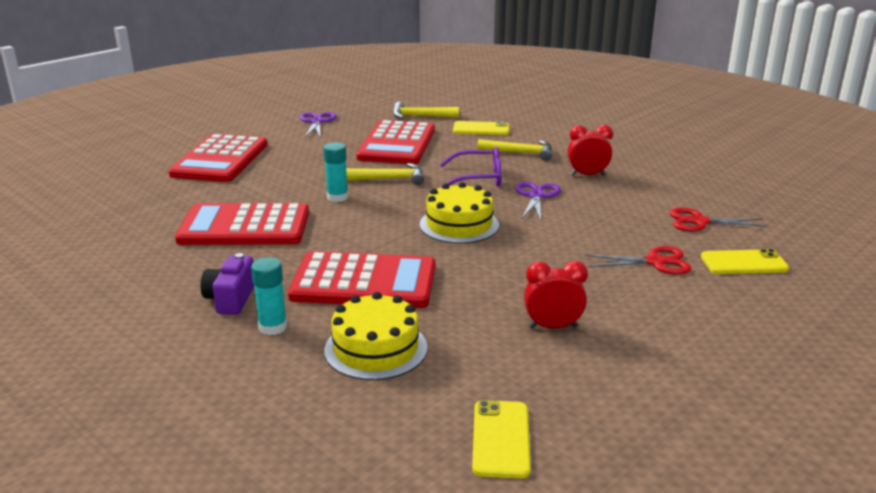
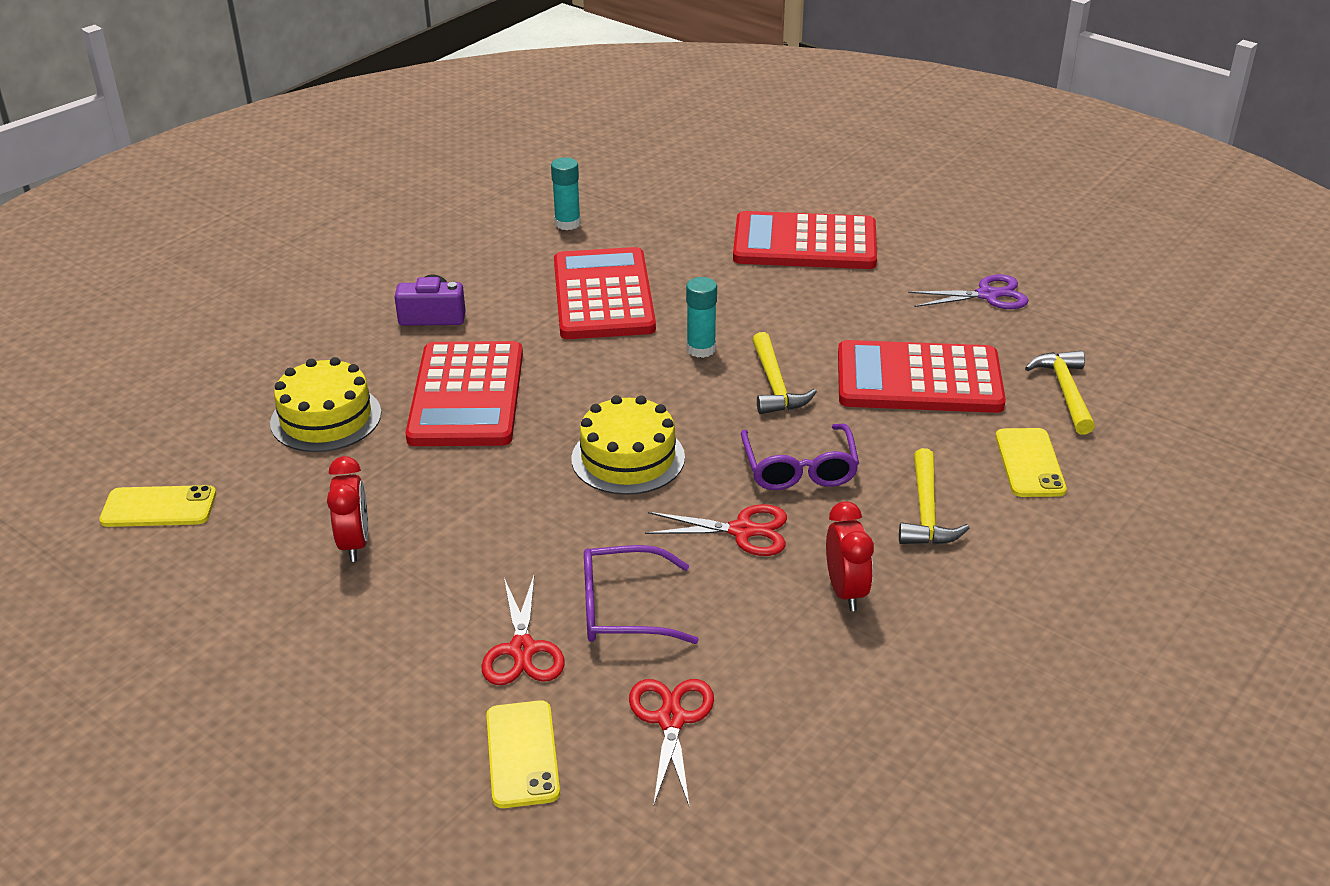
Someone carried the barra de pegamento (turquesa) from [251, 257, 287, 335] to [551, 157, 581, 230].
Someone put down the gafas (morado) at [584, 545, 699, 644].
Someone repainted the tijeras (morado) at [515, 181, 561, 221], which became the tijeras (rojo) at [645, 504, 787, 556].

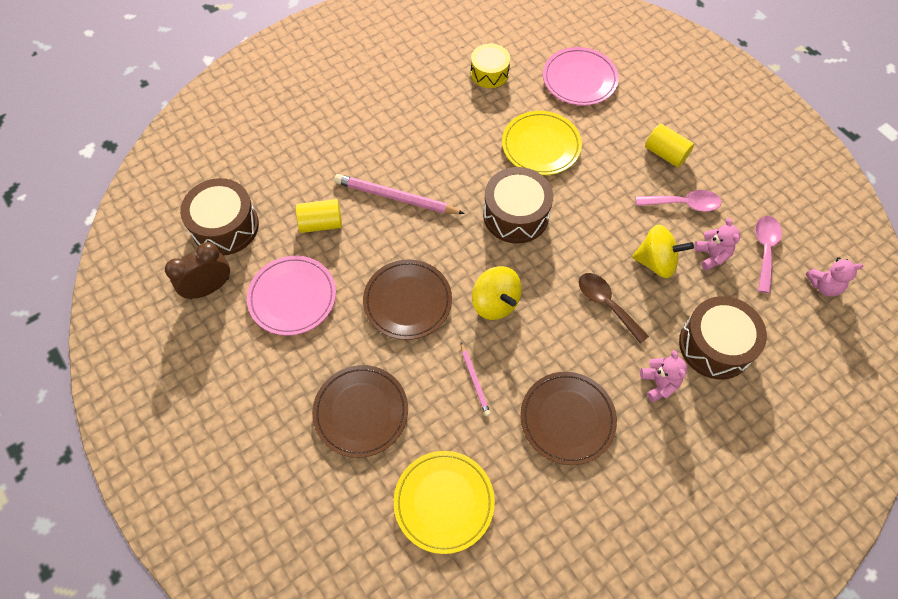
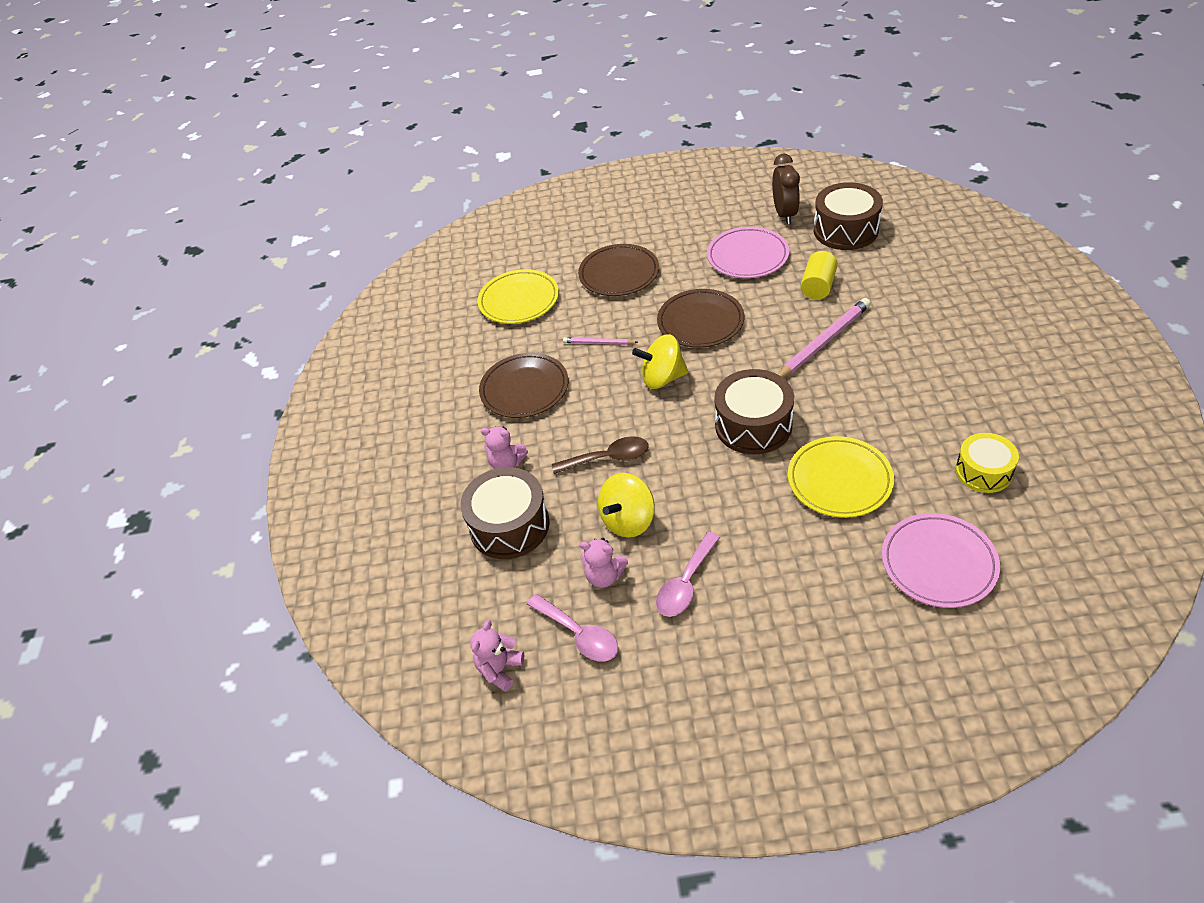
Someone took away the cilindro (amarillo) at [645, 124, 694, 167].

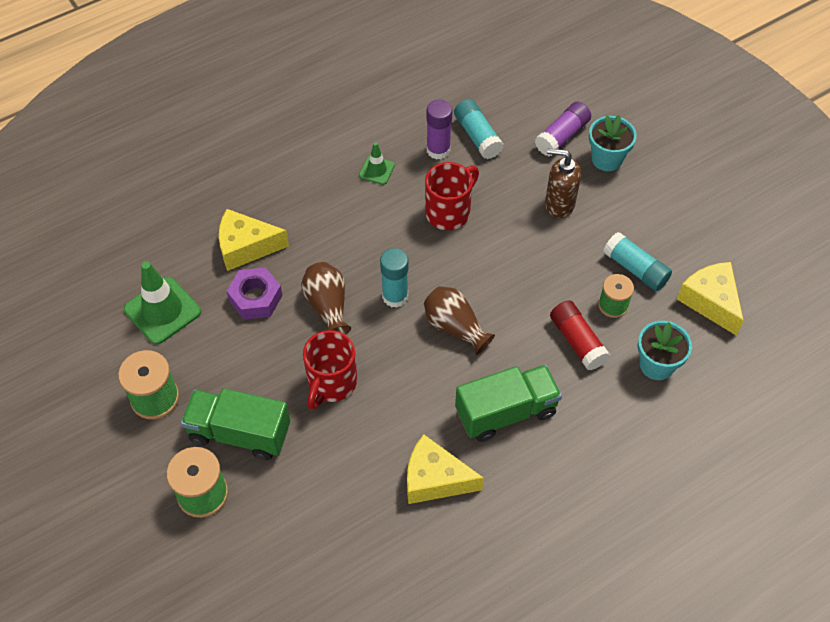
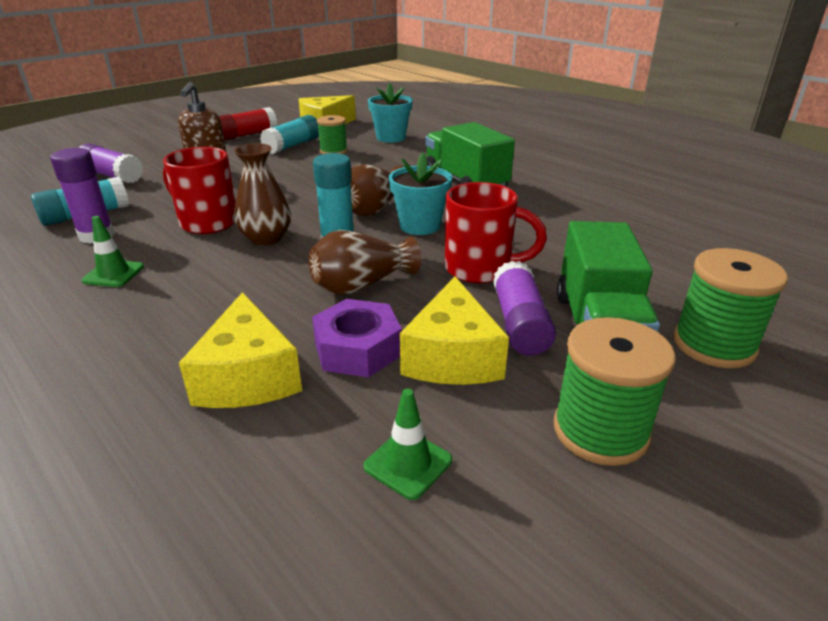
Someone carried the barra de pegamento (rojo) from [550, 300, 610, 370] to [219, 107, 277, 141].
Someone put down the florero (marrón) at [234, 143, 291, 245].
Someone scaled the cono de tráfico (verde) at [124, 261, 201, 344] by 0.54.
Someone carried the maceta (turquesa) from [589, 115, 637, 171] to [389, 153, 452, 235].
Someone carried the queso (amarillo) from [407, 434, 484, 504] to [400, 277, 509, 385].
Someone put down the barra de pegamento (morado) at [493, 261, 556, 356].

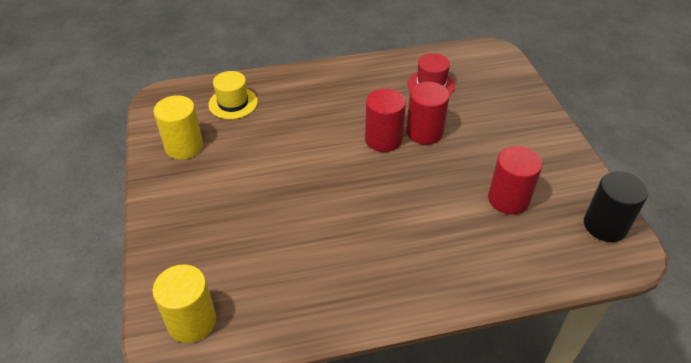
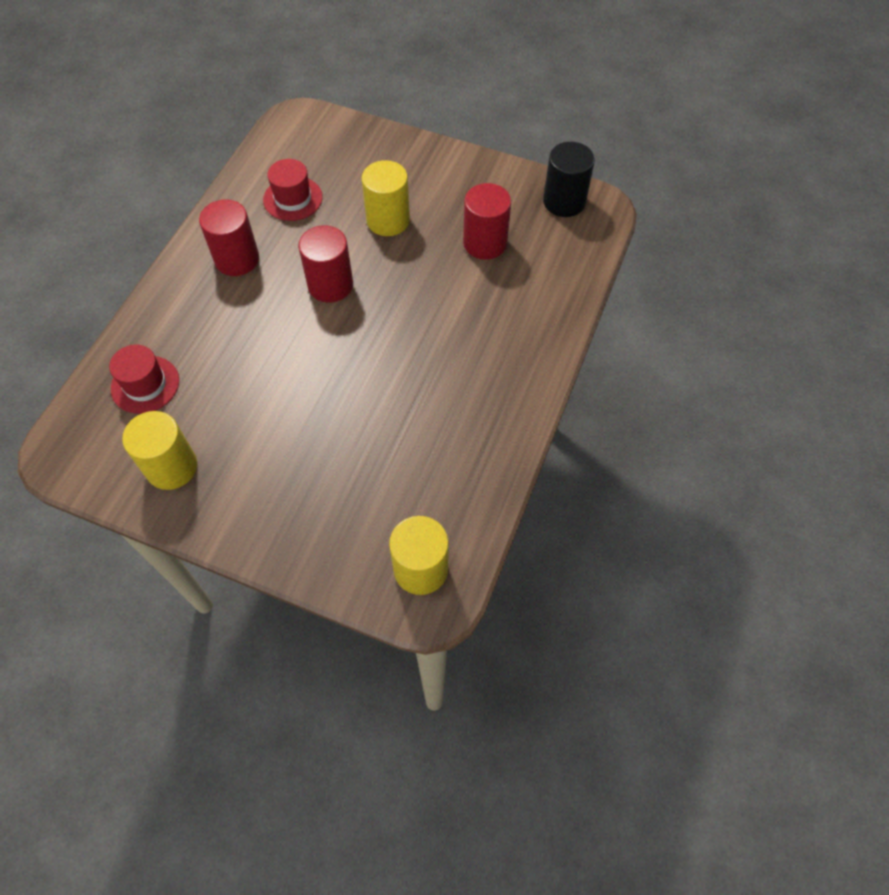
Someone repainted the sombrero (amarillo) at [208, 71, 258, 119], which became the sombrero (rojo) at [109, 345, 179, 414].
Someone carried the cilindro (rojo) from [406, 82, 449, 145] to [199, 200, 259, 276].
Someone put down the cilindro (amarillo) at [362, 160, 410, 236].

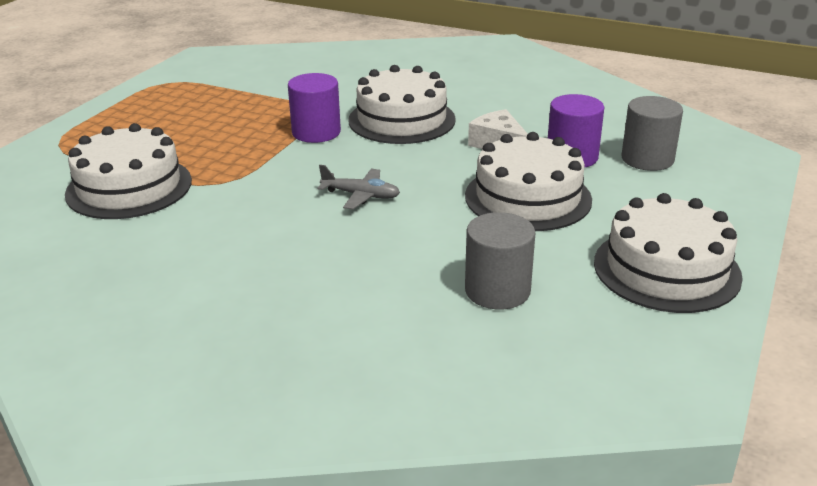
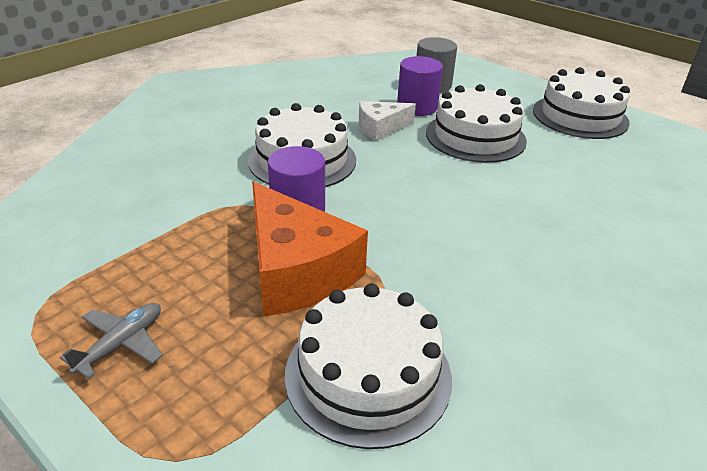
Someone carried the avión (gris) from [317, 165, 400, 210] to [60, 303, 163, 379].
Someone put down the queso (naranja) at [252, 182, 368, 317].
Someone took away the cilindro (gris) at [465, 212, 535, 310].

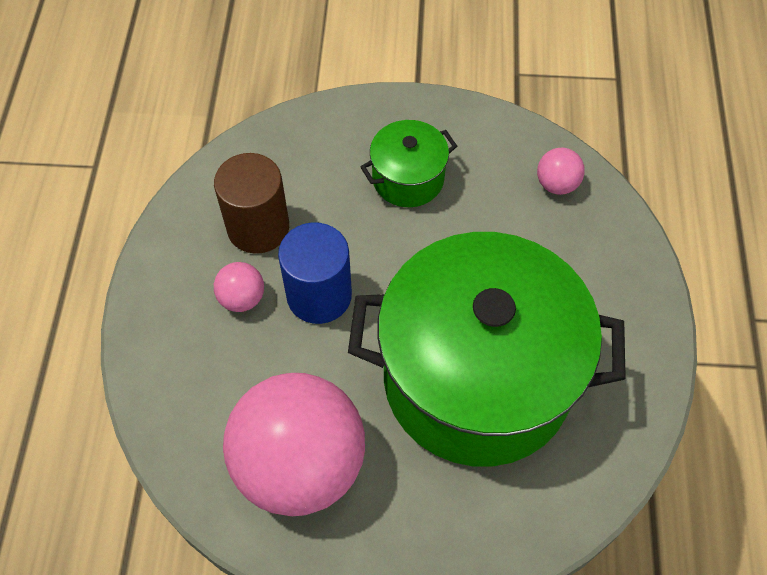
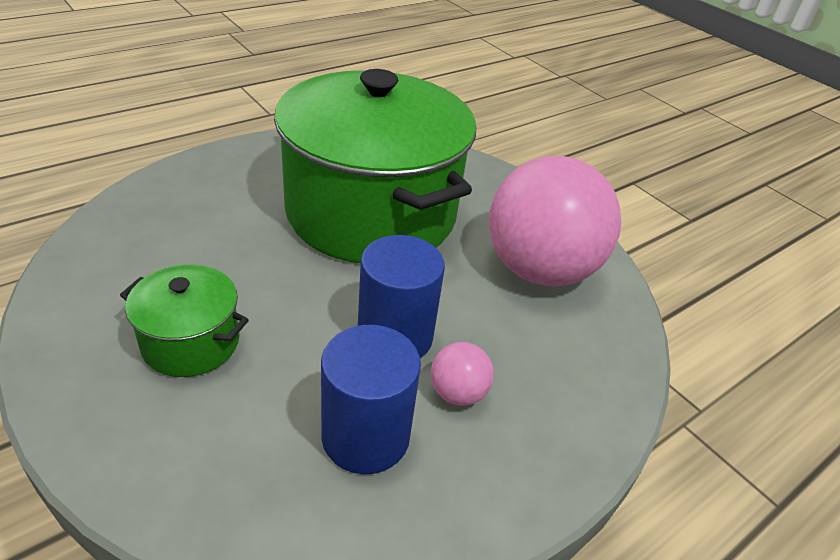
Someone repainted the cilindro (marrón) at [214, 153, 289, 254], which became the cilindro (azul) at [321, 325, 421, 474].
Someone took away the pelota (rosa) at [537, 148, 585, 195].

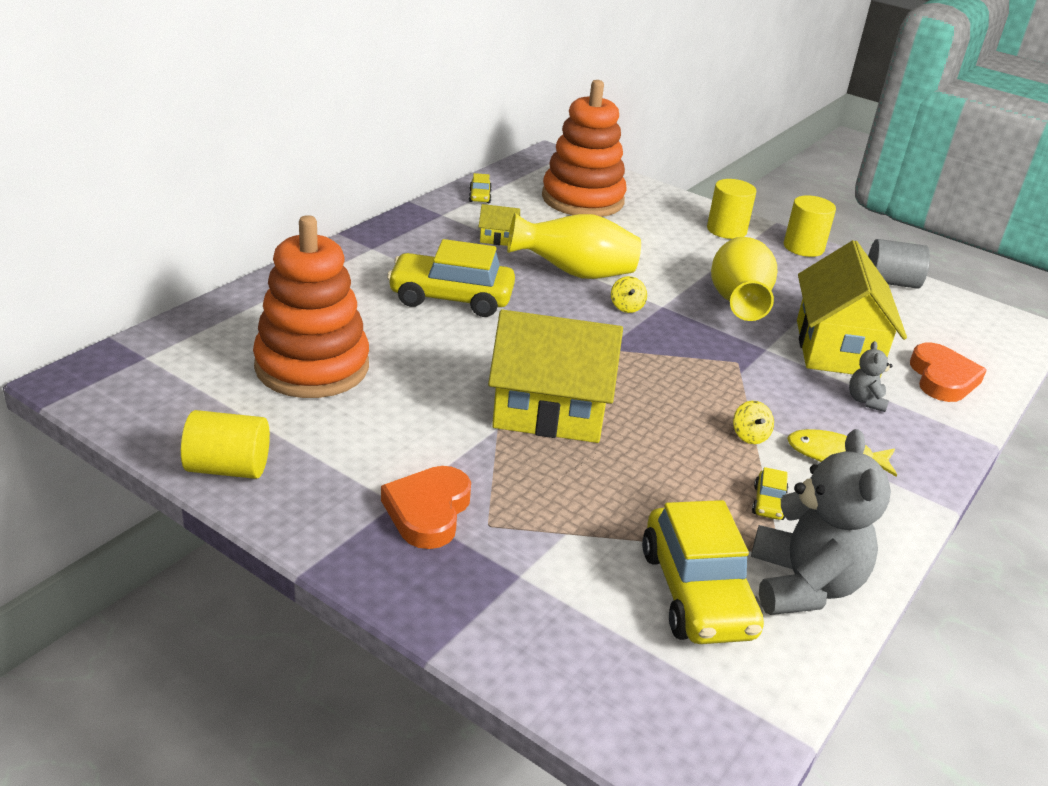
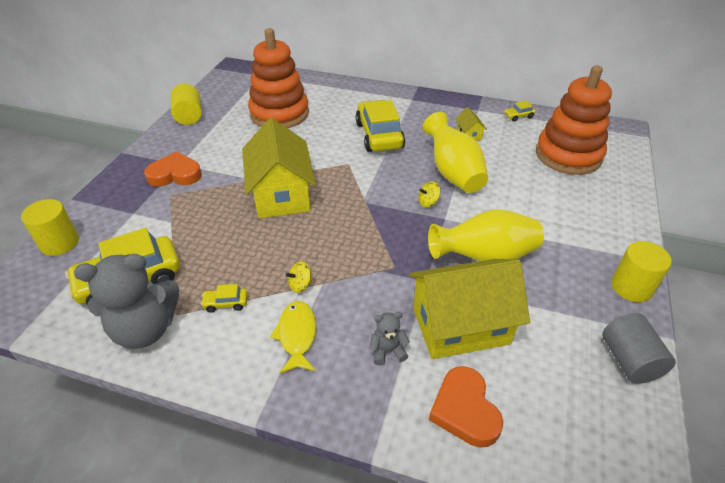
Someone carried the cilindro (amarillo) from [707, 179, 756, 239] to [21, 199, 79, 256].
Someone rotated the corazón (naranja) at [910, 343, 987, 402] by 90 degrees clockwise.

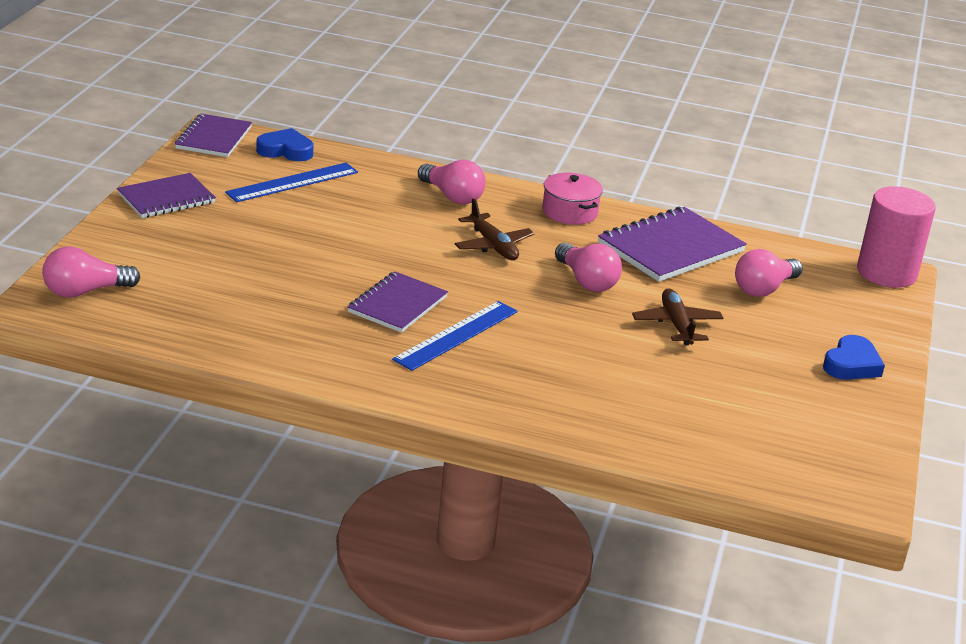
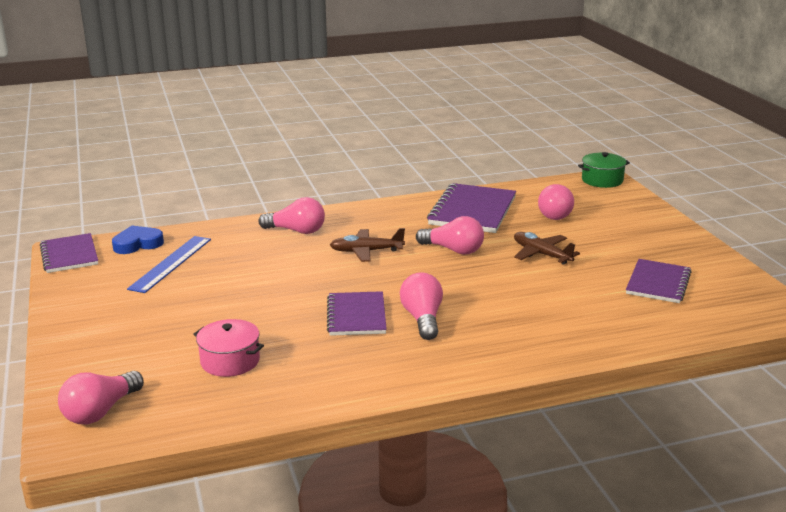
Someone carried the olla (rosa) from [542, 173, 603, 225] to [193, 319, 264, 377].
Someone rotated the avión (marrón) at [455, 199, 534, 260] by 150 degrees clockwise.
Someone swapped the regla (azul) at [392, 301, 518, 371] for the bombilla (rosa) at [400, 272, 443, 340].
Someone swapped the cilindro (rosa) at [857, 186, 936, 288] for the olla (verde) at [578, 152, 630, 188].
Someone carried the cuaderno (morado) from [117, 173, 216, 218] to [626, 259, 692, 303].
Someone took away the corazón (azul) at [823, 335, 885, 380].

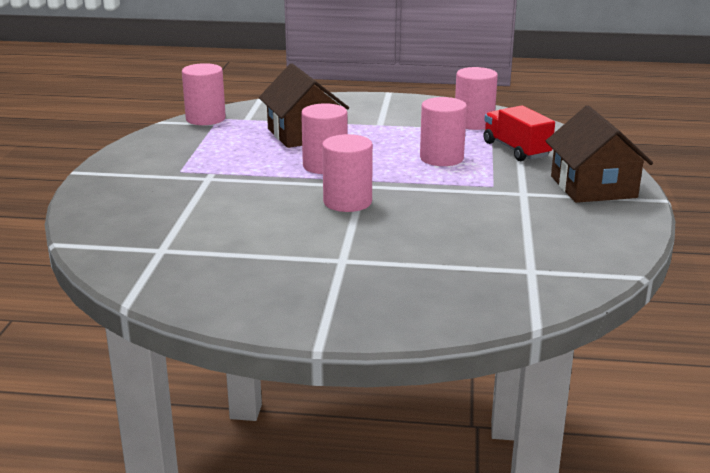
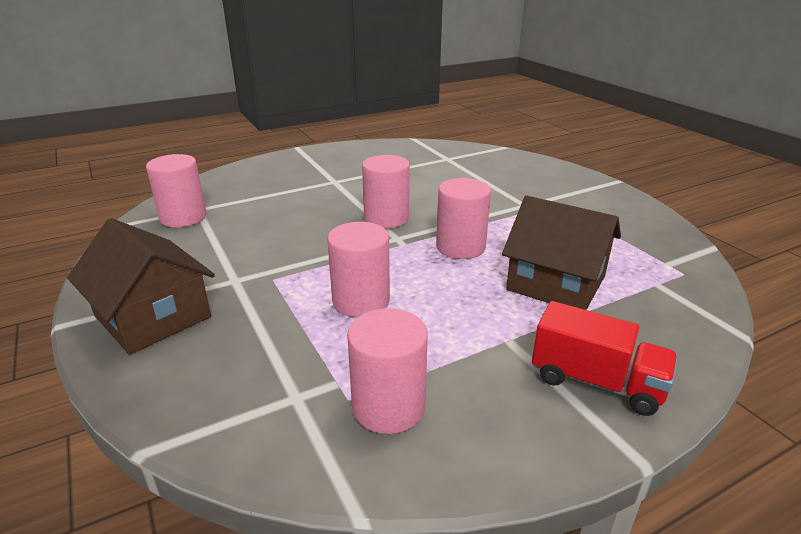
Someone carried the cilindro (rosa) from [182, 63, 226, 125] to [146, 154, 207, 227].
Someone carried the camión (rojo) from [483, 106, 555, 161] to [532, 301, 678, 416].

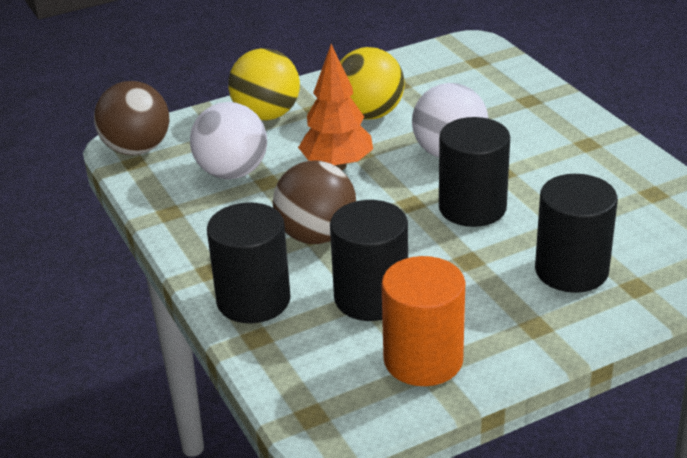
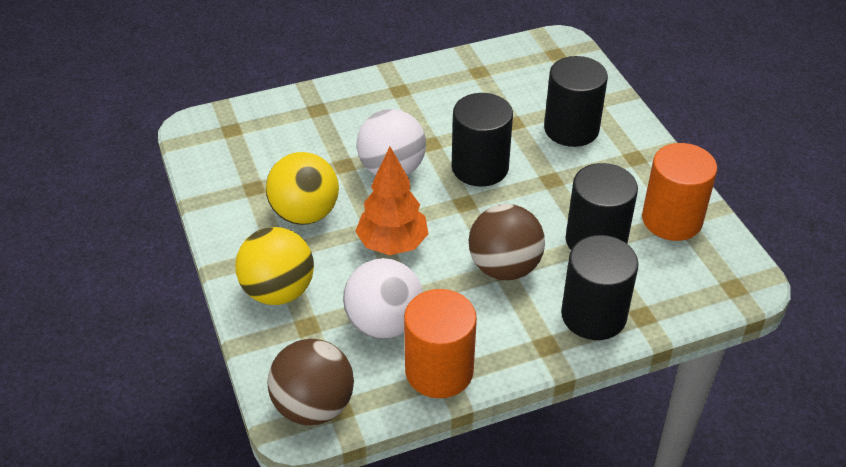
Someone put down the cilindro (naranja) at [404, 289, 477, 398].

